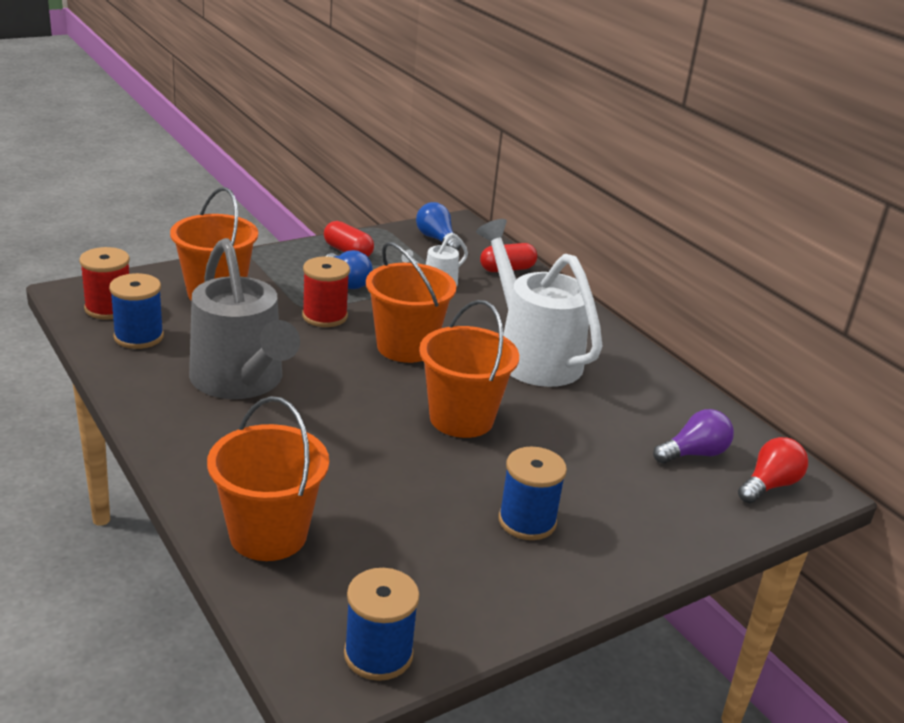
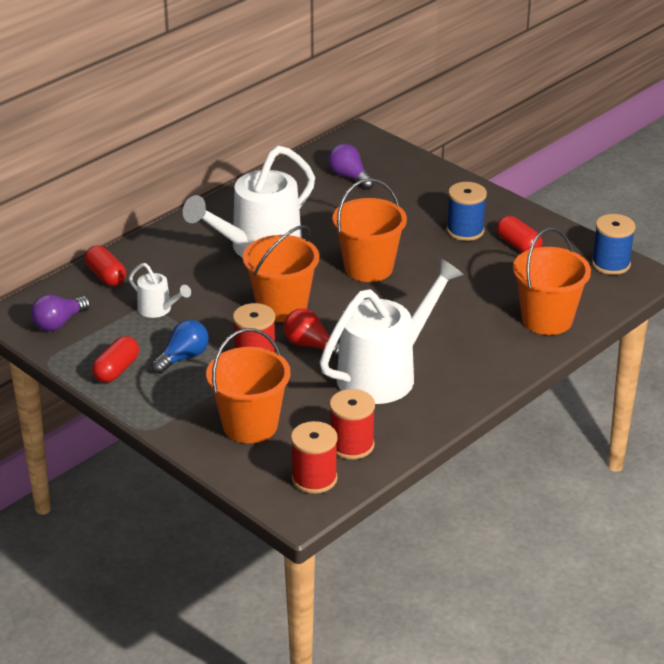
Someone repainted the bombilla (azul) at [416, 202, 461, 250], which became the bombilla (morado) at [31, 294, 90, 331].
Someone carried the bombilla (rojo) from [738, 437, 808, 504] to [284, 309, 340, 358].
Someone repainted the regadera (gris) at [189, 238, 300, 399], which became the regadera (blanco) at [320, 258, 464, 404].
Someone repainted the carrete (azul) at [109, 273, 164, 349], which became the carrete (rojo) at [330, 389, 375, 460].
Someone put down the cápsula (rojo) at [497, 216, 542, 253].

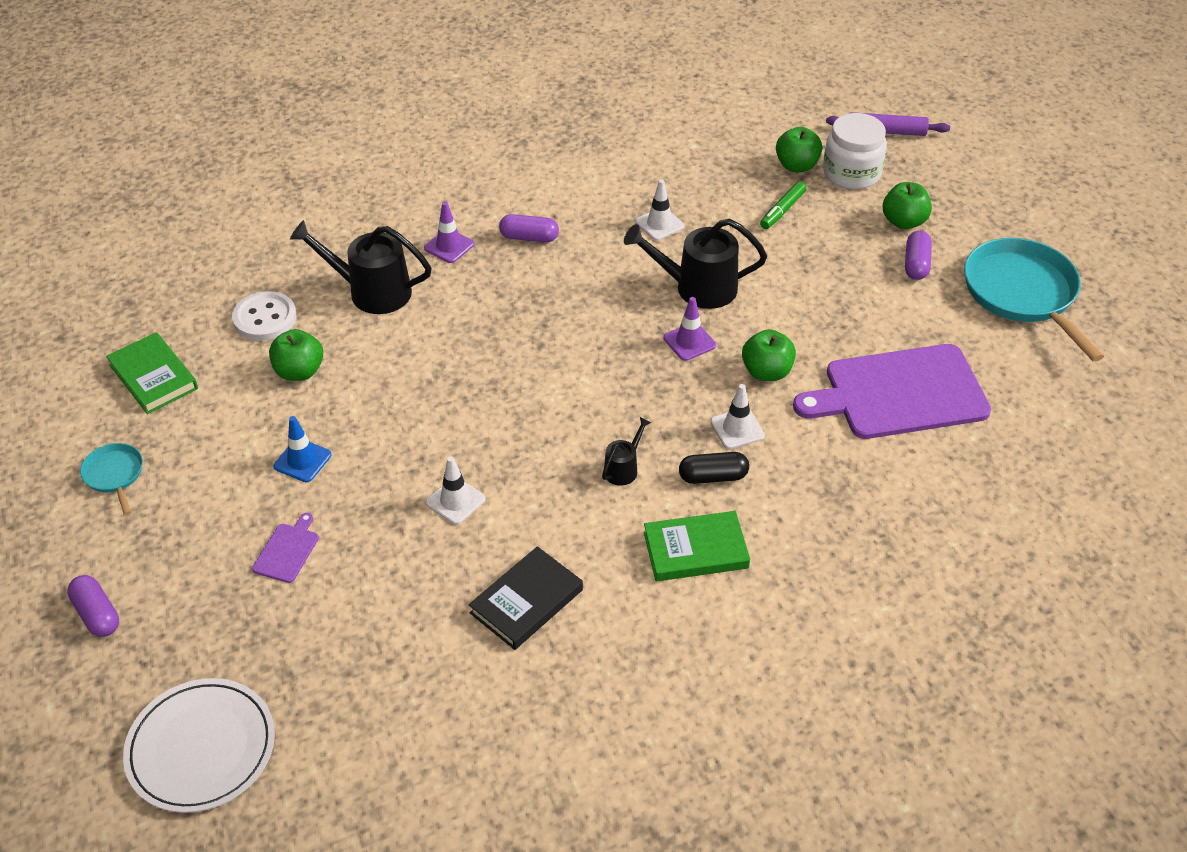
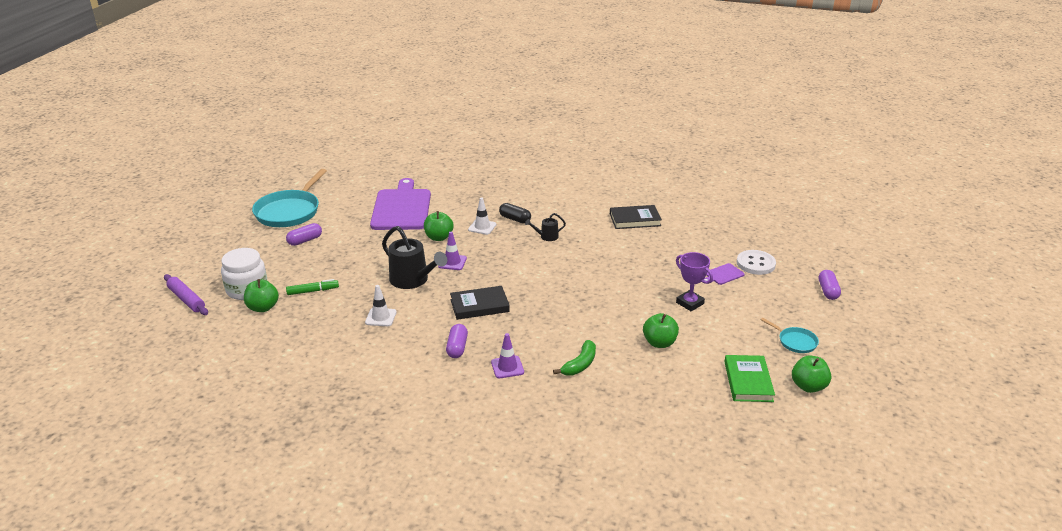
Someone rotated the tabla de cortar (morado) at [793, 344, 991, 439] by 120 degrees counterclockwise.
Someone rotated the cápsula (morado) at [499, 214, 559, 243] by 45 degrees clockwise.
Someone put down the libro (negro) at [450, 286, 510, 320].
Someone swapped the regadera (negro) at [290, 220, 432, 314] for the plátano (verde) at [553, 340, 596, 376].
Someone swapped the cono de tráfico (azul) at [274, 416, 331, 482] for the trofeo (morado) at [676, 252, 713, 311].
Someone carried the botón (blanco) from [232, 291, 297, 341] to [737, 250, 776, 275].
Someone rotated the sartén (turquesa) at [80, 443, 143, 515] by 60 degrees counterclockwise.
Someone carried the manzana (verde) from [883, 182, 932, 229] to [792, 355, 831, 393].
Someone took away the plato (blanco) at [123, 678, 275, 813].
Someone took away the cono de tráfico (blanco) at [426, 456, 485, 525].
Someone took away the libro (verde) at [644, 511, 750, 581].

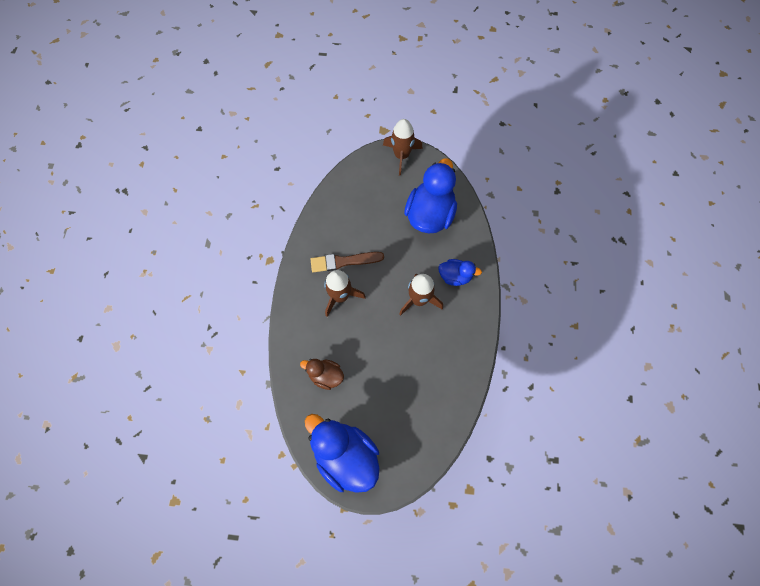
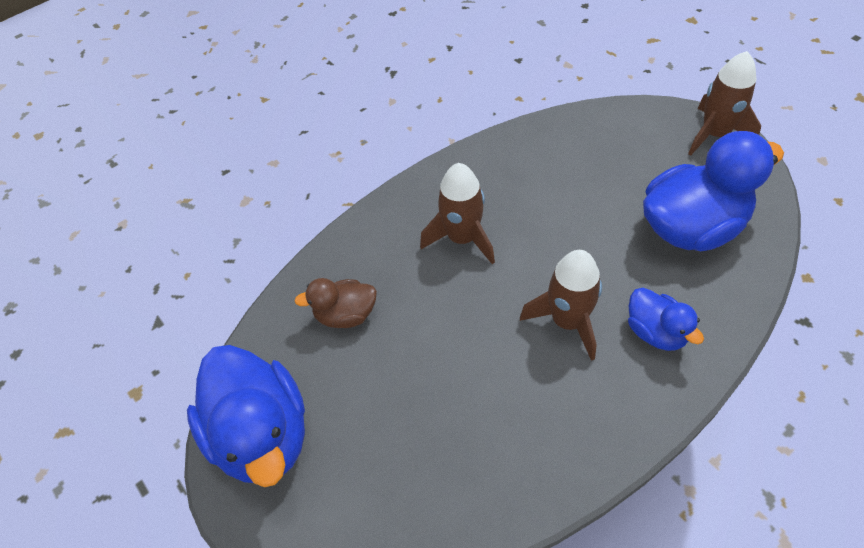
Someone rotated the pato (azul) at [305, 414, 379, 493] by 150 degrees clockwise.
Someone rotated the pato (marrón) at [300, 359, 344, 390] by 75 degrees counterclockwise.
Someone took away the pincel (marrón) at [310, 252, 384, 272].

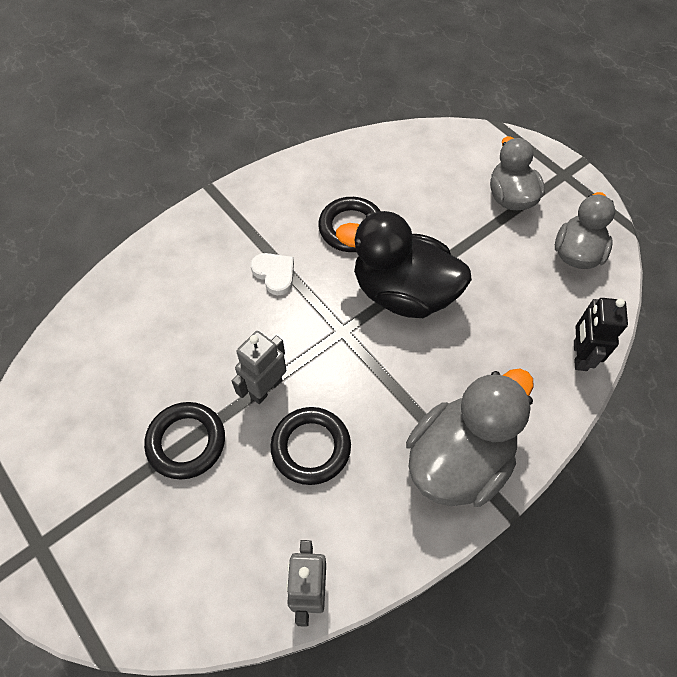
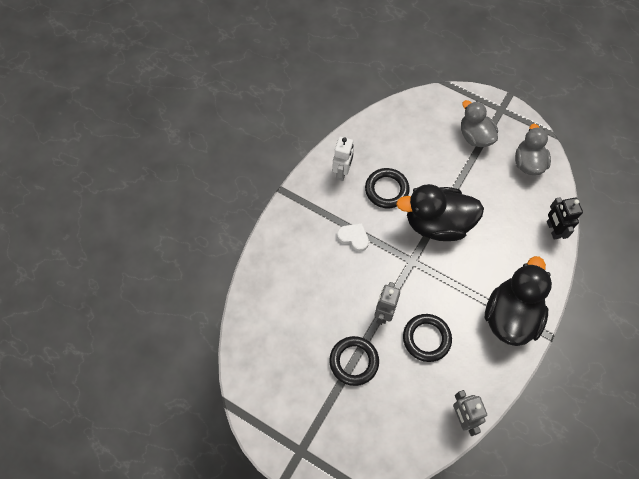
Someone put down the robot (blanco) at [332, 137, 354, 181].
Someone repainted the pato (gris) at [406, 368, 534, 507], which became the pato (negro) at [485, 256, 552, 346].

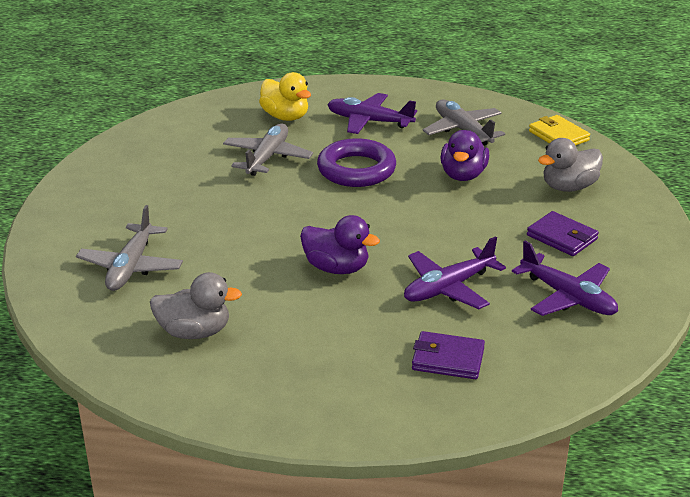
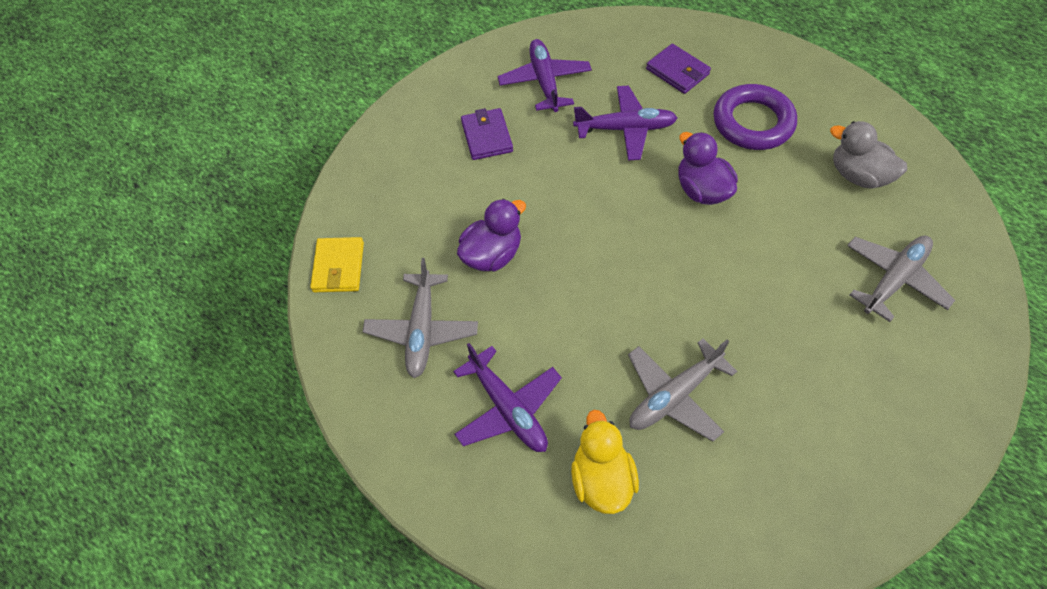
Someone carried the anillo (morado) from [317, 138, 396, 187] to [713, 84, 797, 150].
Someone took away the pato (gris) at [538, 138, 603, 192].

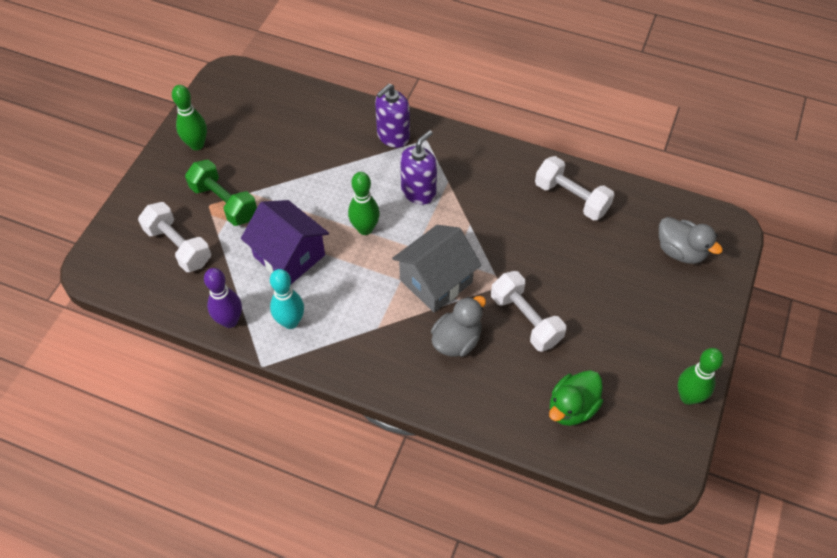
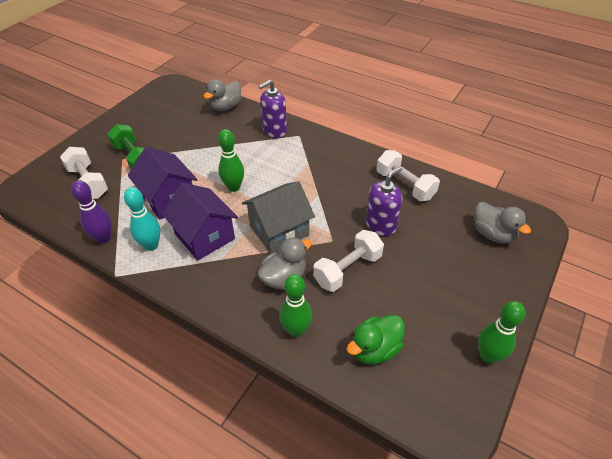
Someone put down the casa (morado) at [162, 183, 238, 260].
Someone put down the pato (gris) at [203, 79, 241, 111].
Someone carried the bolo (verde) from [172, 85, 207, 150] to [280, 274, 312, 337].
Someone rotated the mancuerna (blanco) at [491, 271, 566, 352] by 75 degrees clockwise.
Someone carried the dispensador de jabón (morado) from [400, 130, 437, 204] to [366, 167, 402, 236].

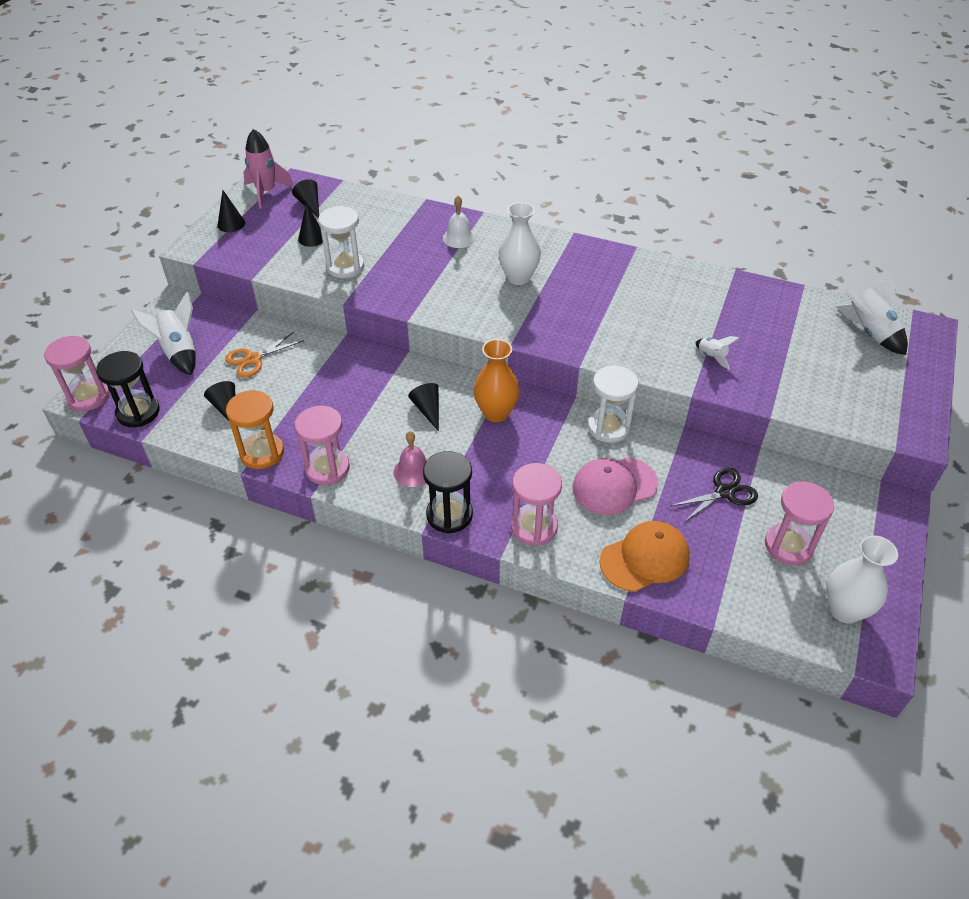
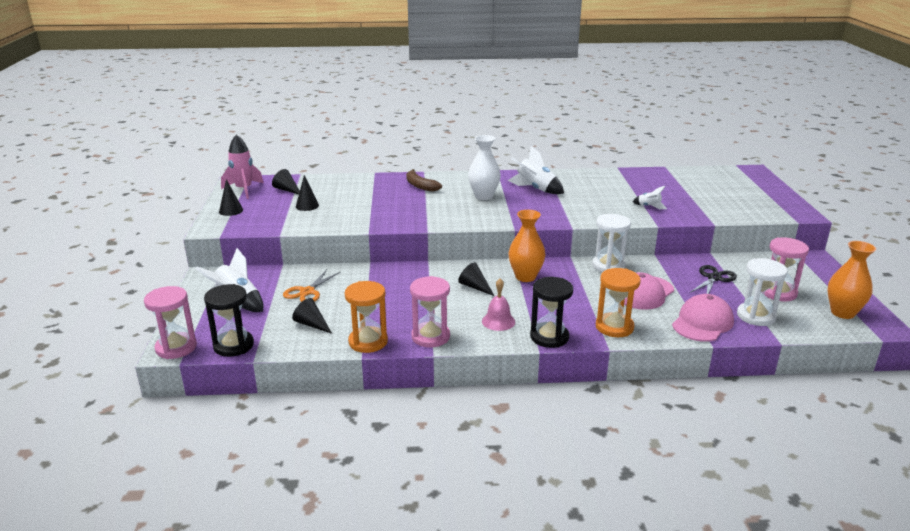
Someone swapped the campana (blanco) at [443, 196, 476, 248] for the plátano (marrón) at [406, 169, 442, 192].
Someone carried the cohete (blanco) from [836, 269, 908, 355] to [508, 146, 564, 194].
Someone repainted the reloj de arena (rosa) at [511, 463, 562, 546], which became the reloj de arena (naranja) at [596, 268, 641, 337].
Someone repainted the gorra (naranja) at [599, 521, 689, 592], which became the gorra (rosa) at [672, 294, 734, 342].
Someone carried the reloj de arena (blanco) from [318, 206, 364, 278] to [737, 258, 788, 326].
Someone repainted the florero (blanco) at [827, 535, 898, 623], which became the florero (naranja) at [827, 241, 876, 319].

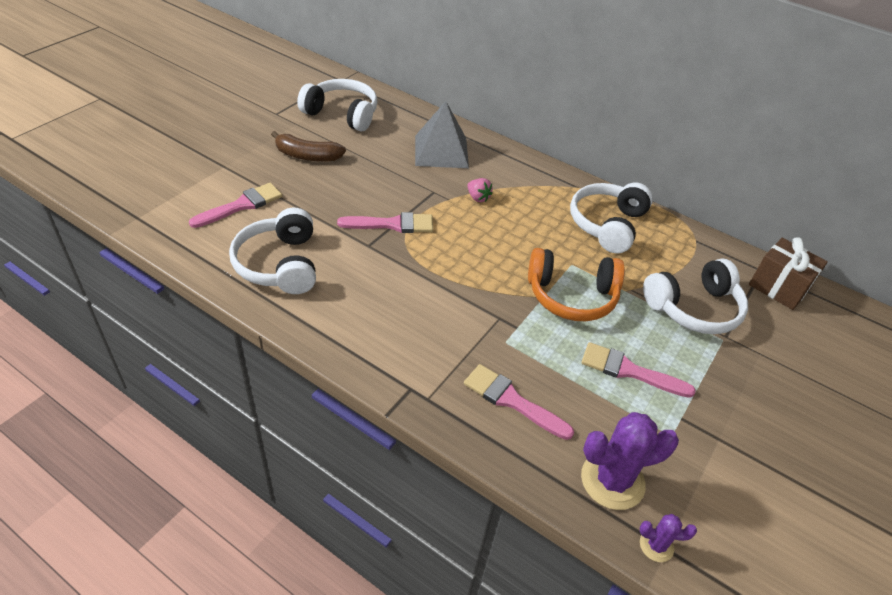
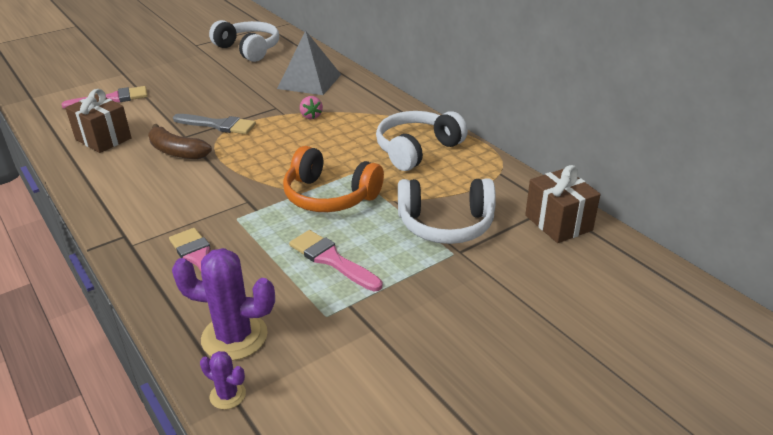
Someone swapped the auriculares (blanco) at [229, 208, 316, 294] for the regalo (marrón) at [65, 89, 132, 153].
Someone carried the plátano (marrón) from [271, 131, 346, 162] to [148, 124, 212, 159].
Someone repainted the pincel (rosa) at [337, 212, 433, 233], which became the pincel (gris) at [173, 114, 256, 134].

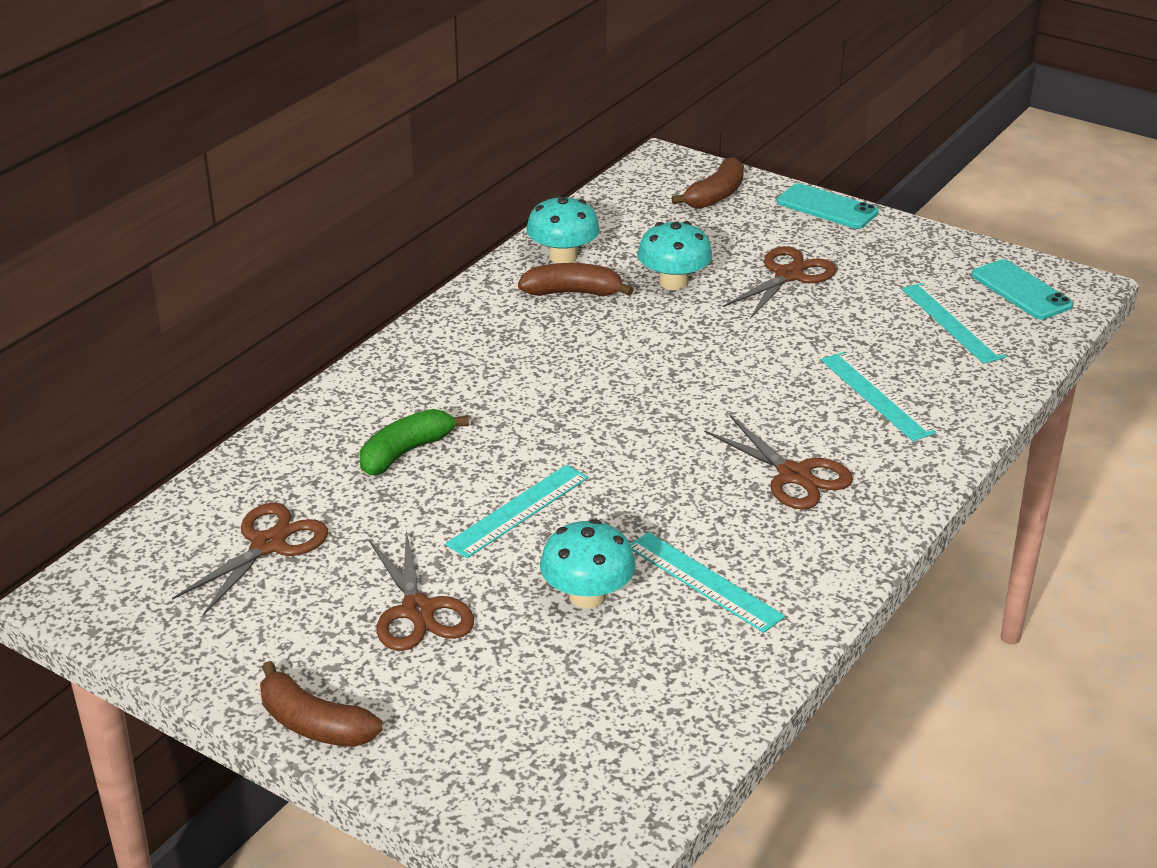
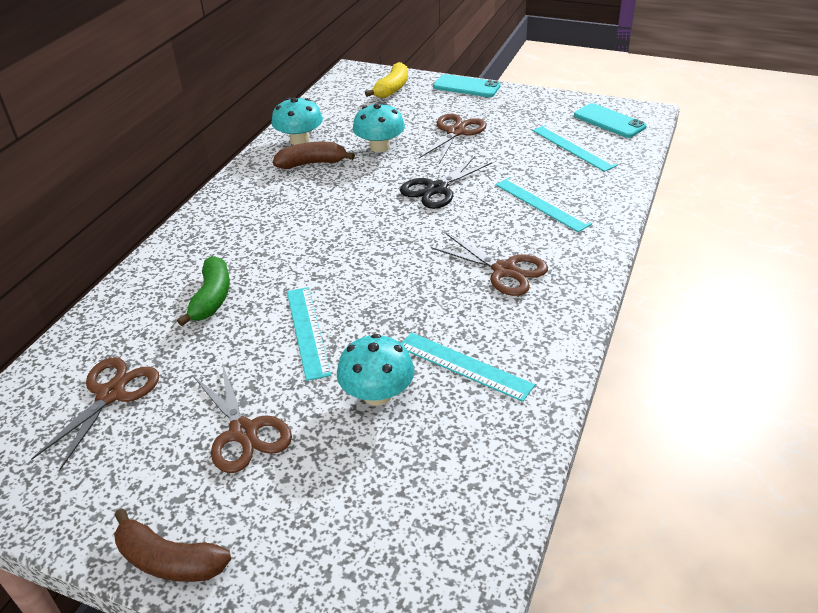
Someone rotated the plátano (verde) at [360, 409, 469, 475] by 150 degrees clockwise.
Someone rotated the regla (turquesa) at [445, 465, 588, 558] by 45 degrees counterclockwise.
Someone repainted the plátano (marrón) at [671, 157, 744, 209], which became the plátano (amarillo) at [365, 62, 408, 98].
Someone put down the tijeras (negro) at [400, 156, 492, 209].

